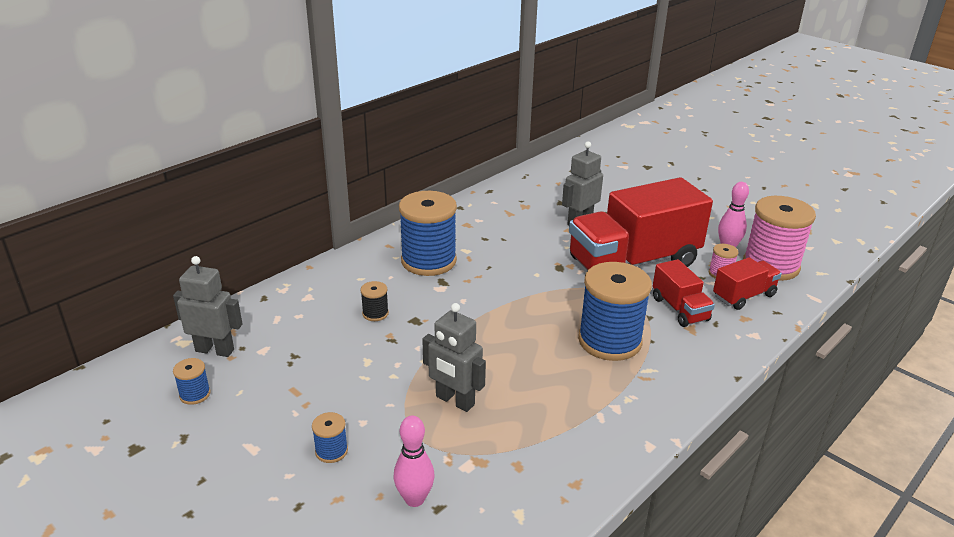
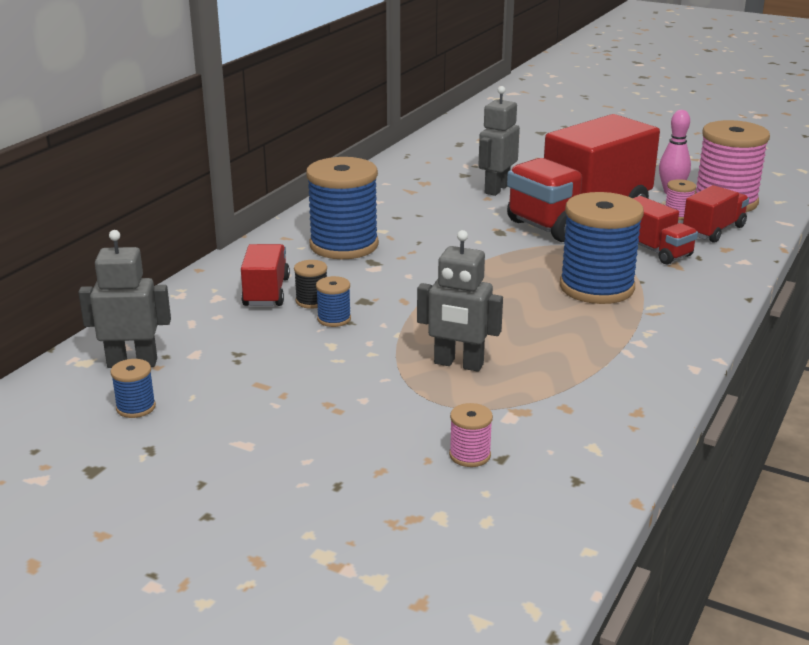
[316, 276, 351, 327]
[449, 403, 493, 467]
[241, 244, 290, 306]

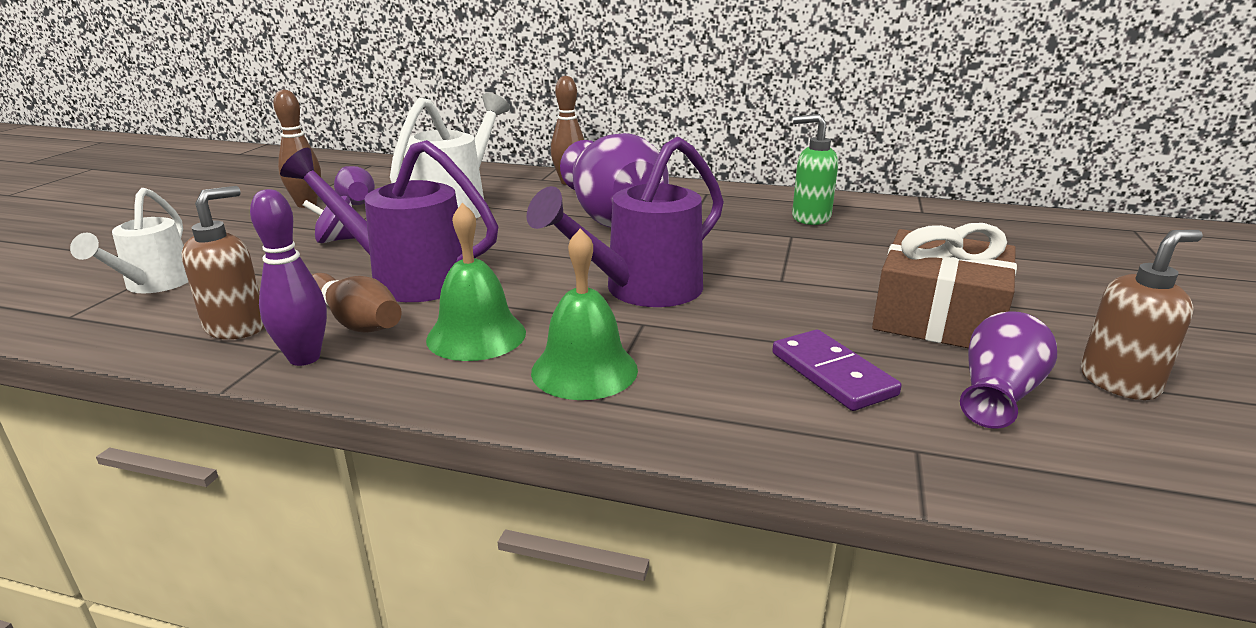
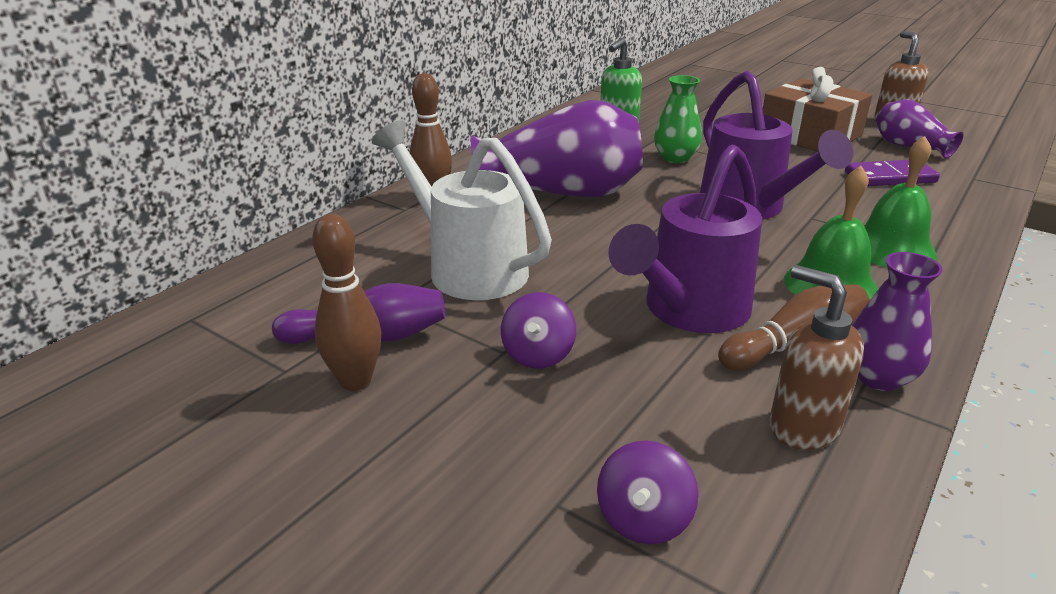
[597, 441, 699, 544]
[852, 252, 943, 391]
[654, 75, 702, 163]

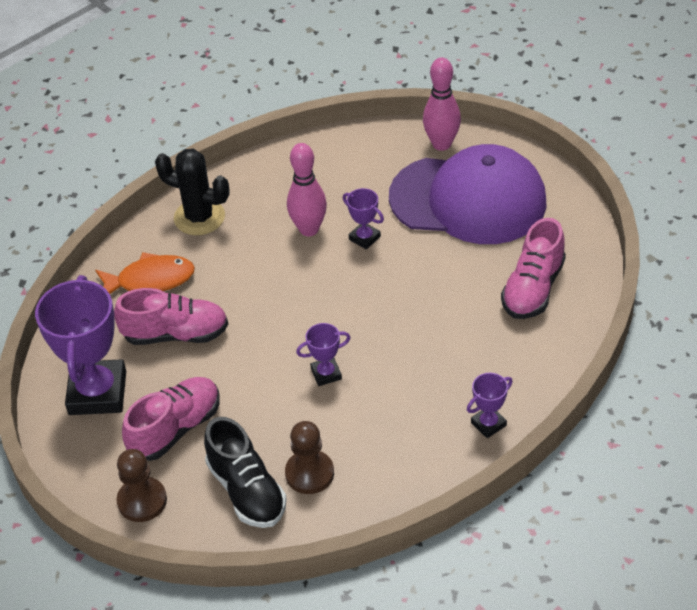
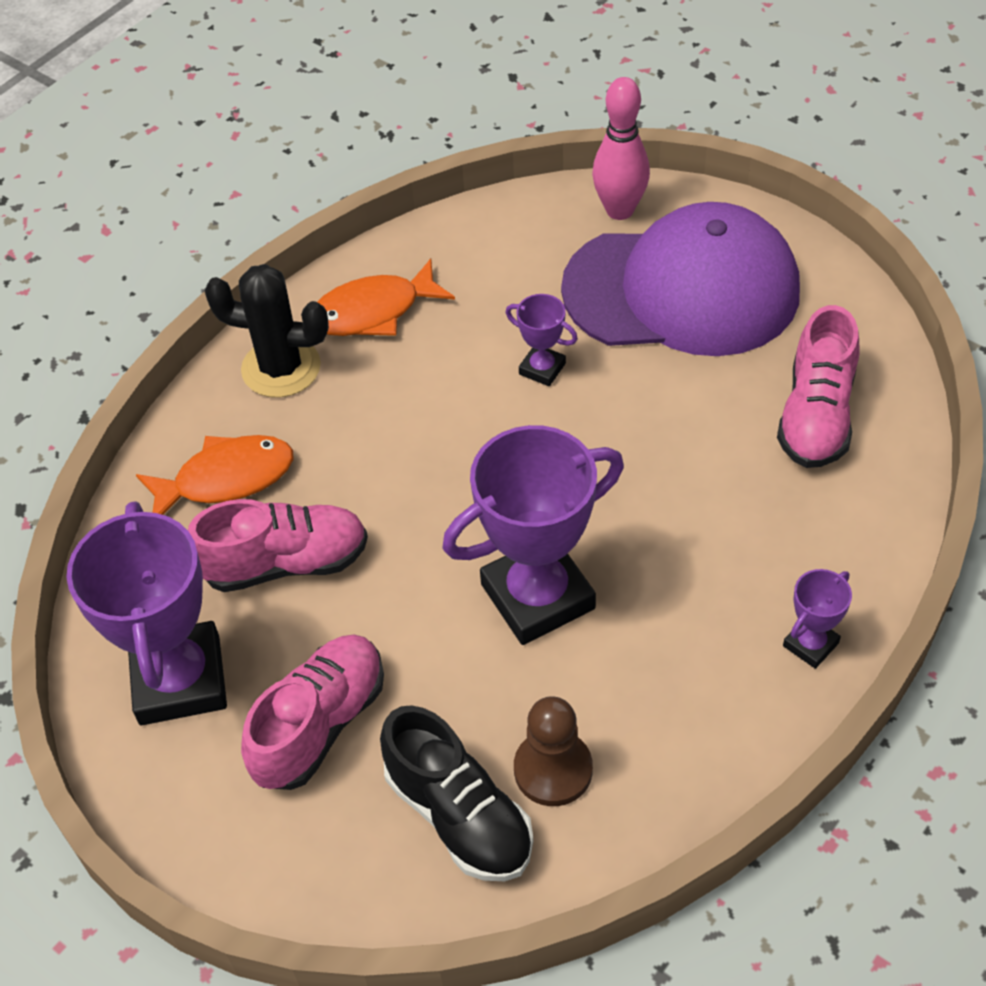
[117, 449, 167, 522] (first image)
[287, 143, 327, 236] (first image)
[442, 425, 624, 645]
[318, 259, 455, 336]

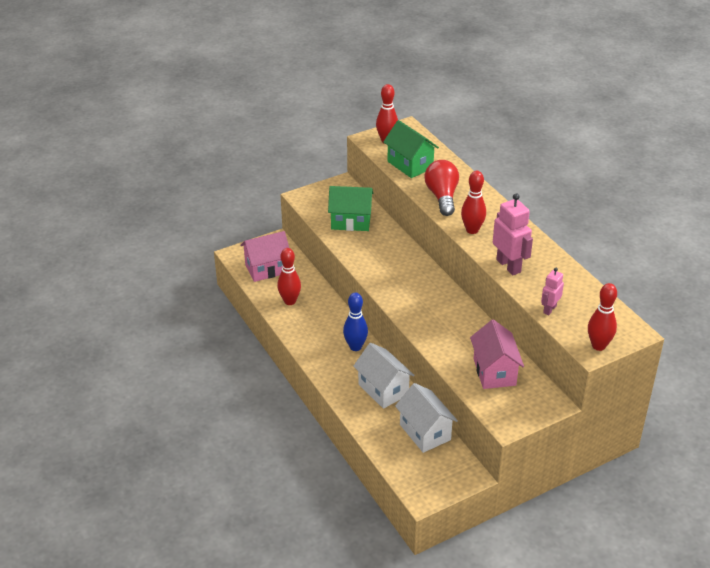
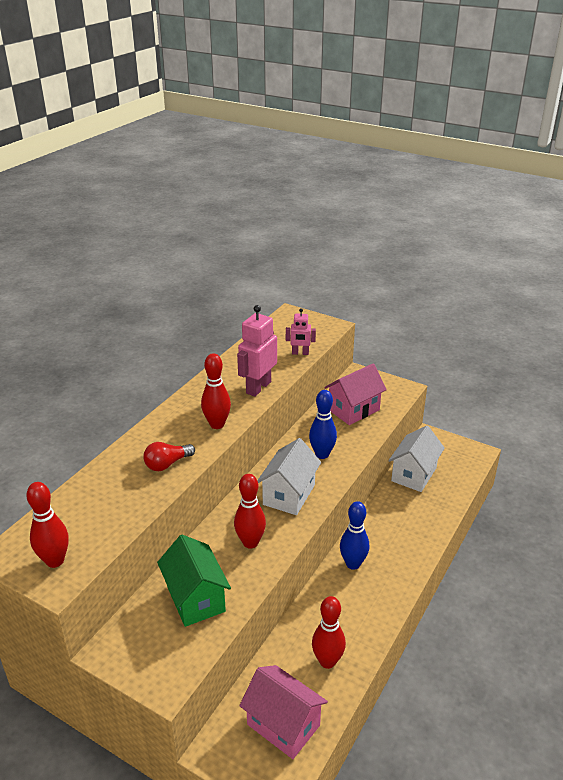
[257, 438, 321, 515]
[383, 120, 439, 178] (first image)
[143, 442, 195, 471]
[234, 474, 266, 549]
[309, 390, 337, 459]

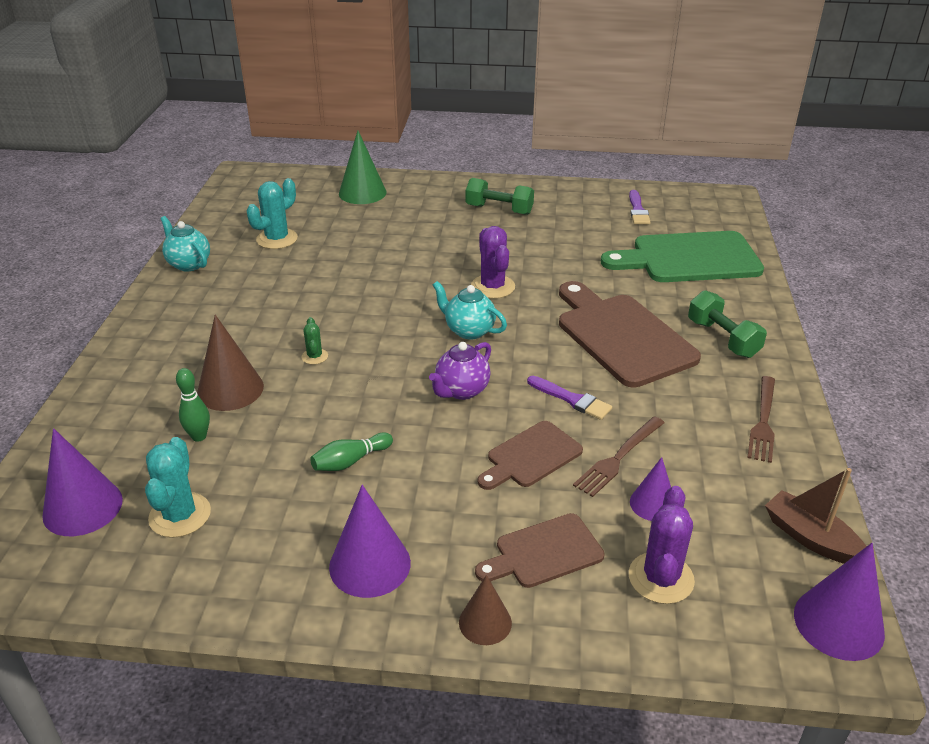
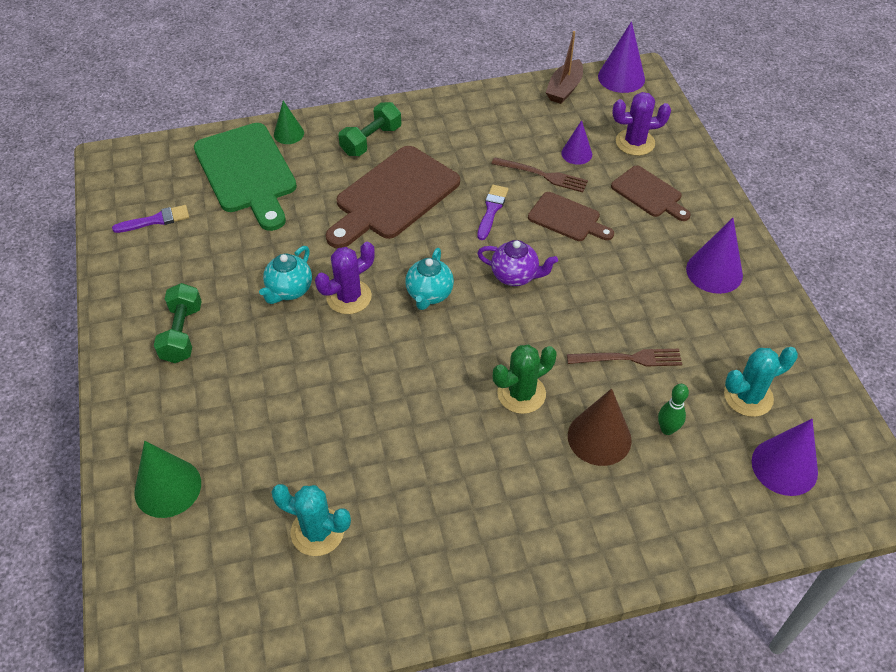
[259, 246, 312, 304]
[493, 345, 557, 414]
[310, 432, 393, 471] (first image)
[459, 575, 512, 645] (first image)
[567, 349, 682, 366]
[274, 101, 304, 144]

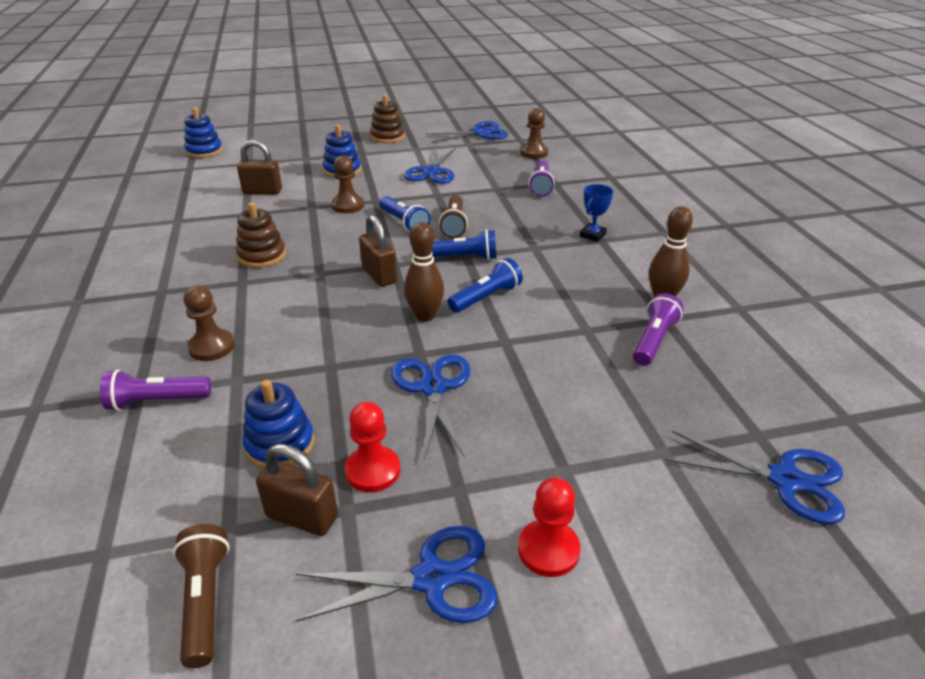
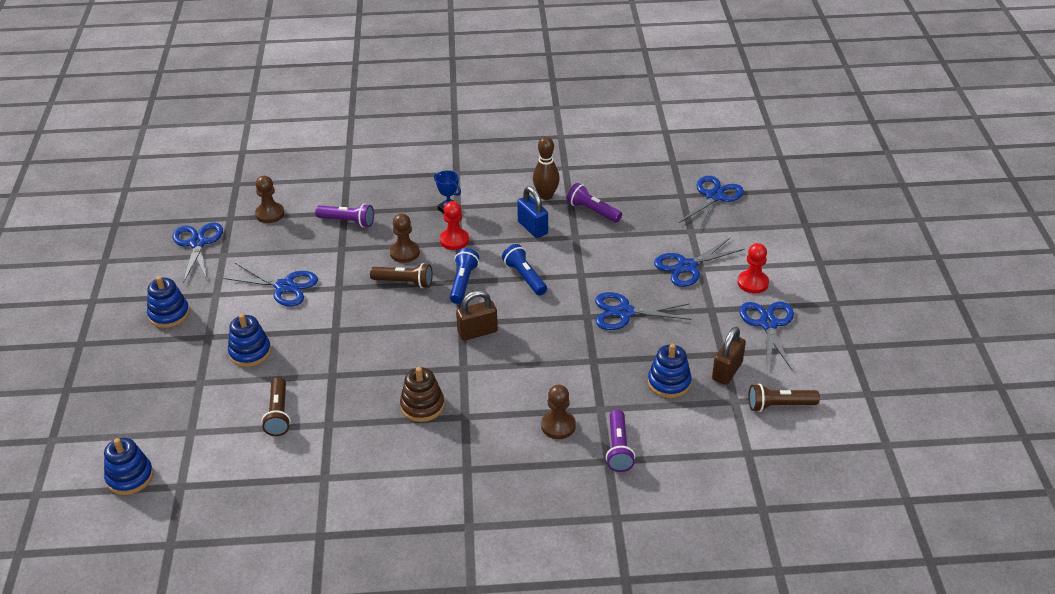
[261, 377, 291, 436]
[390, 214, 420, 263]
[440, 201, 469, 250]
[147, 276, 190, 328]
[379, 196, 430, 232] (first image)
[404, 222, 444, 322] (first image)
[517, 186, 548, 238]
[654, 238, 744, 287]

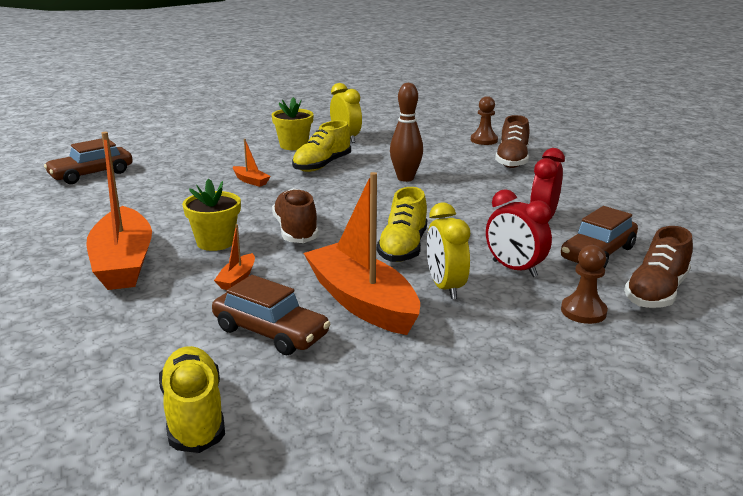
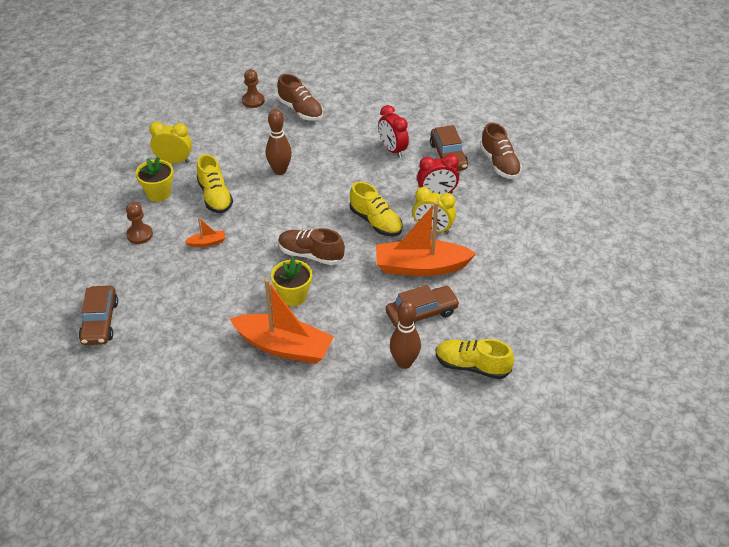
[214, 224, 255, 290] (first image)
[126, 202, 153, 244]
[390, 300, 421, 369]

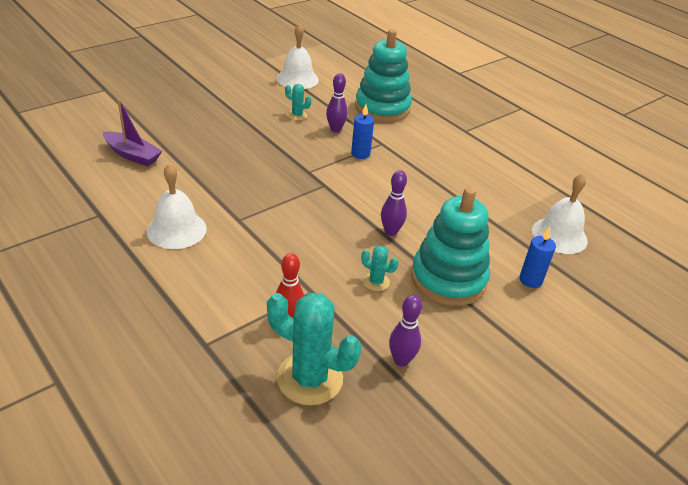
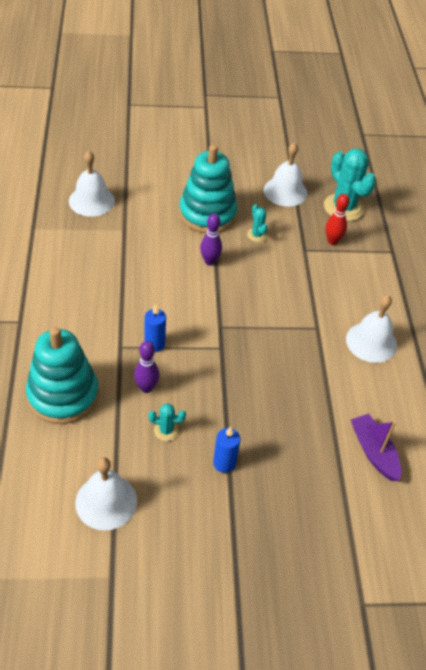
[148, 403, 186, 441]
[264, 142, 307, 207]
[213, 426, 240, 473]

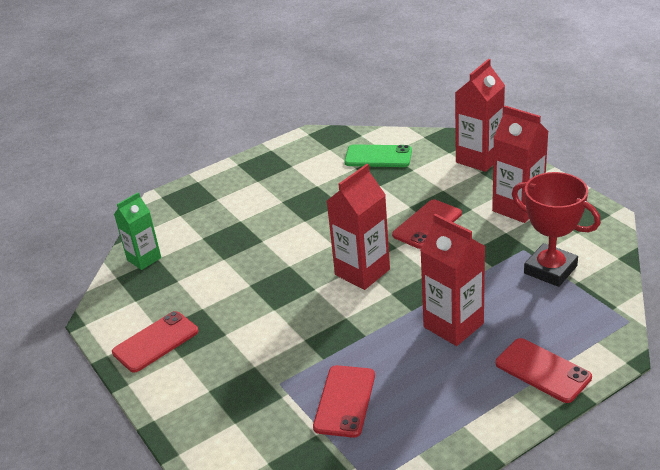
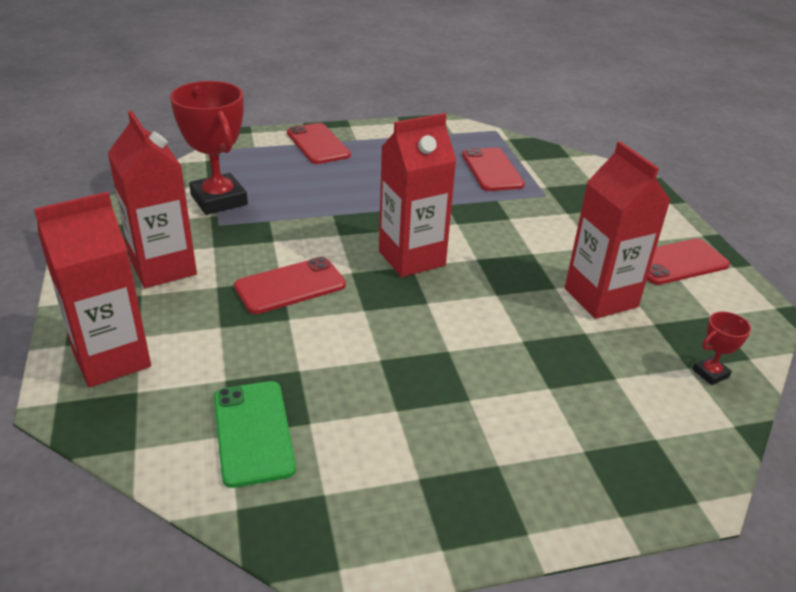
[692, 311, 751, 385]
[462, 148, 525, 191]
[214, 381, 296, 488]
[565, 141, 670, 319]

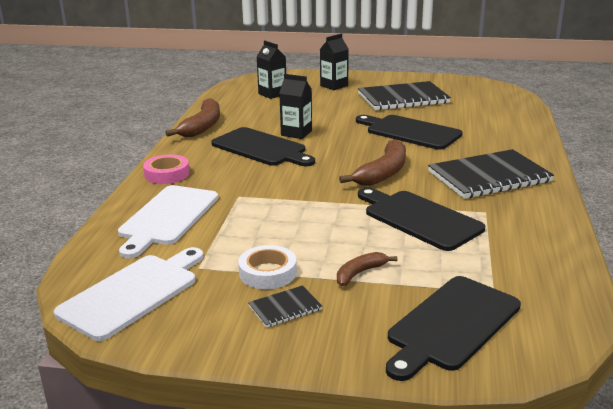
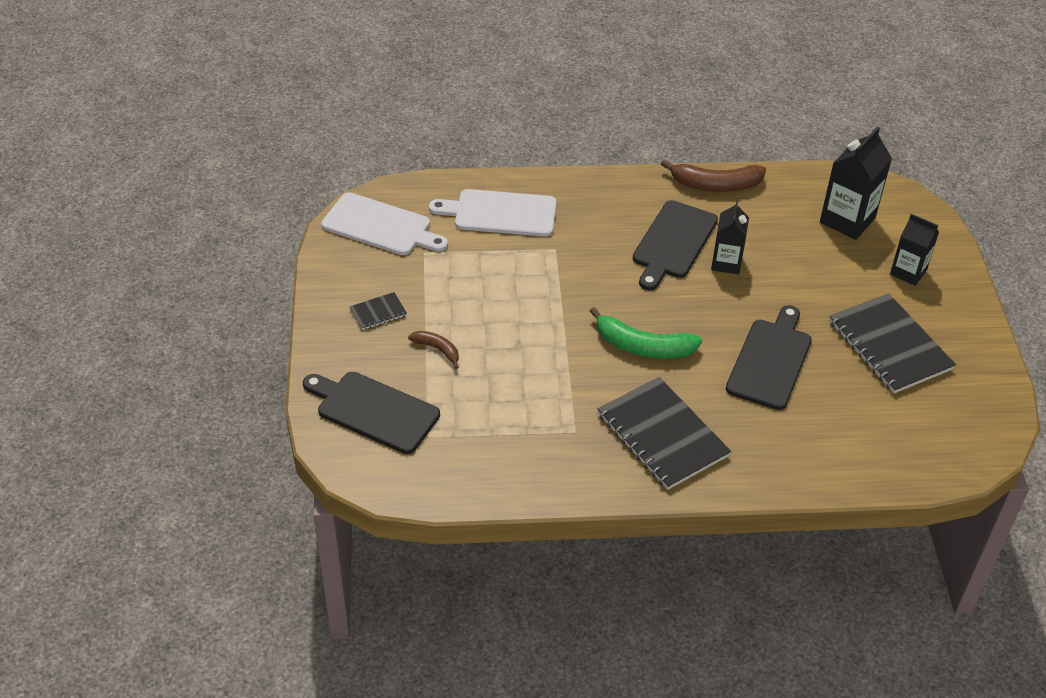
[143, 154, 190, 184] (first image)
[238, 245, 297, 289] (first image)
[350, 292, 407, 330]
[820, 127, 892, 240]
[589, 307, 703, 359]
[358, 187, 485, 251] (first image)

